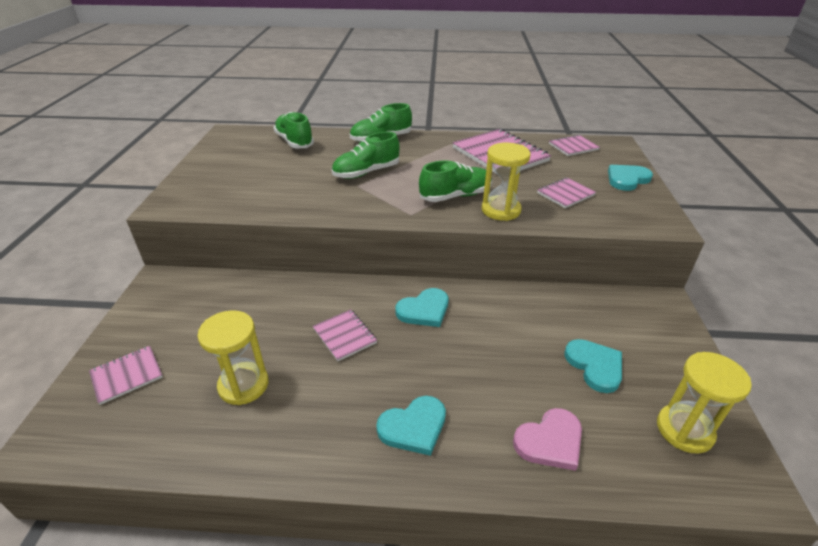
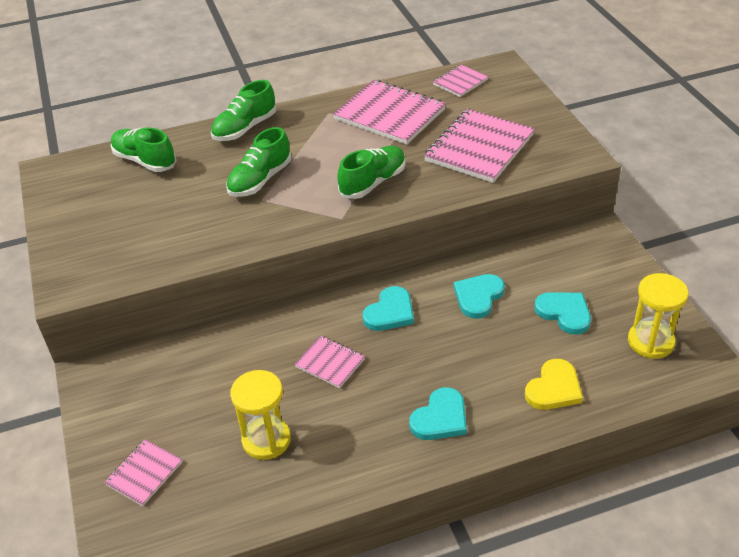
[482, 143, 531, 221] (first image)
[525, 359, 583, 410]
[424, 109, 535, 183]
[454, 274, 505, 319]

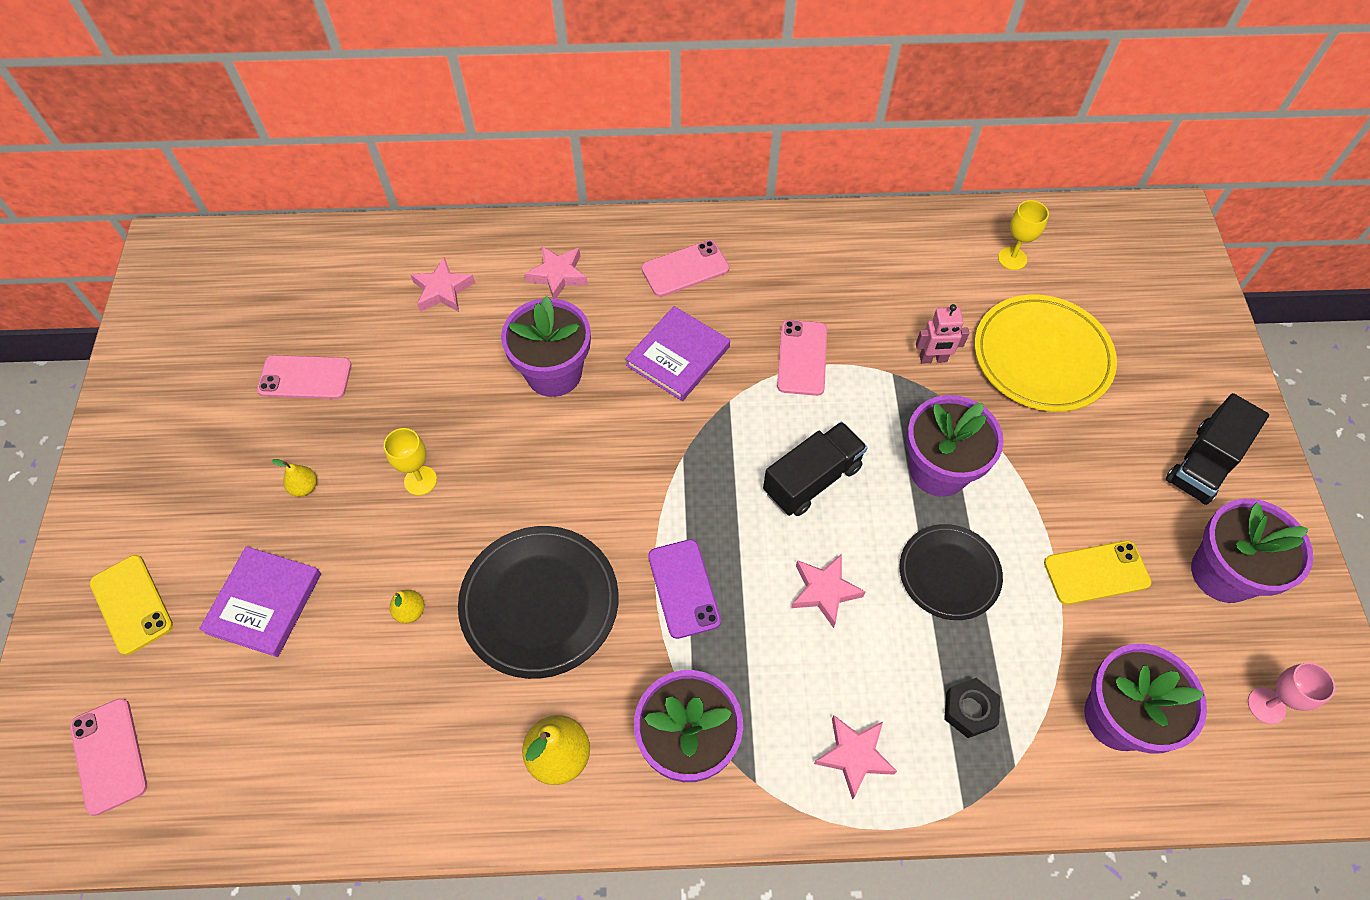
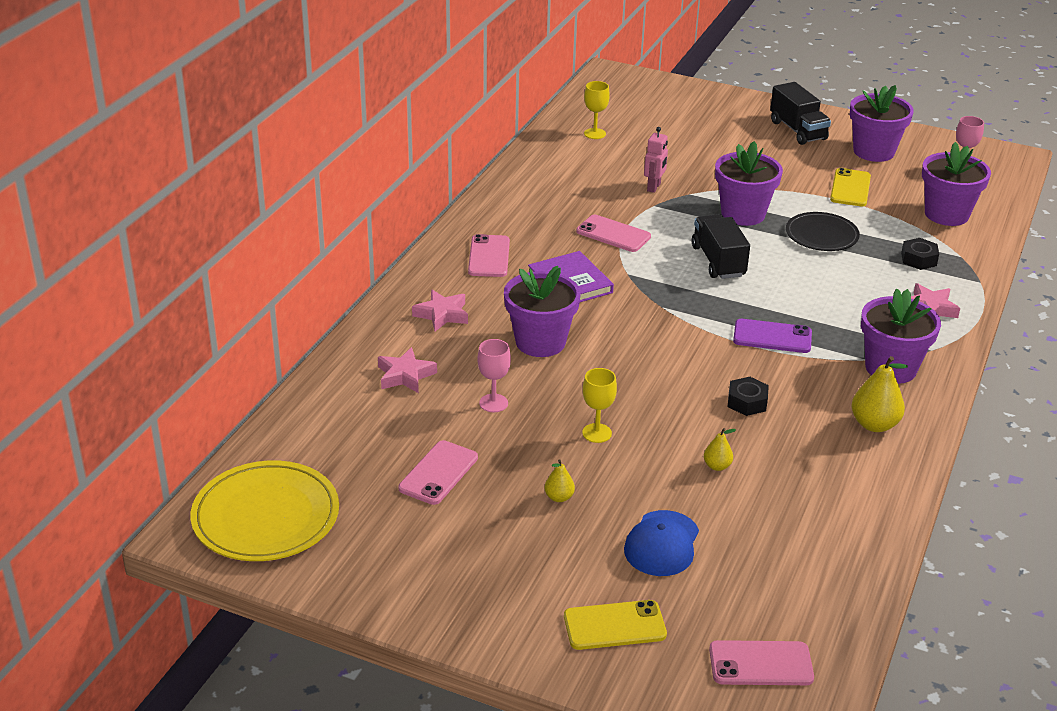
[624, 510, 699, 576]
[728, 377, 769, 416]
[791, 554, 866, 628] (first image)
[191, 461, 339, 561]
[477, 339, 511, 412]

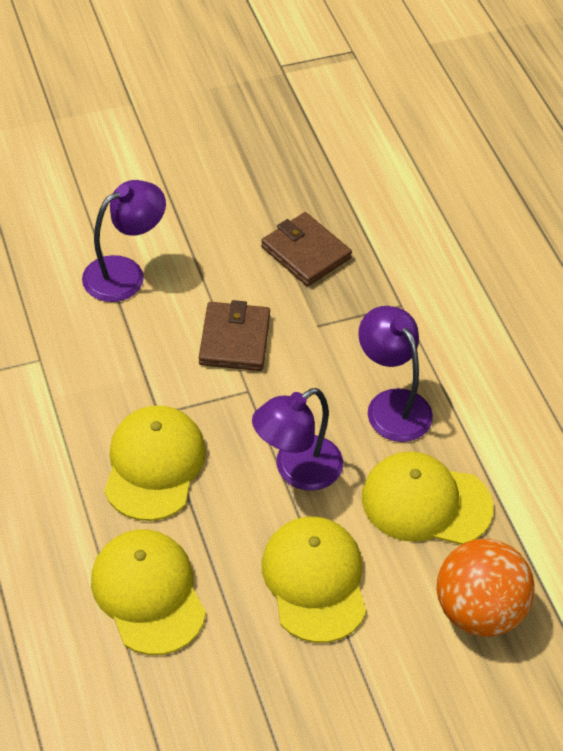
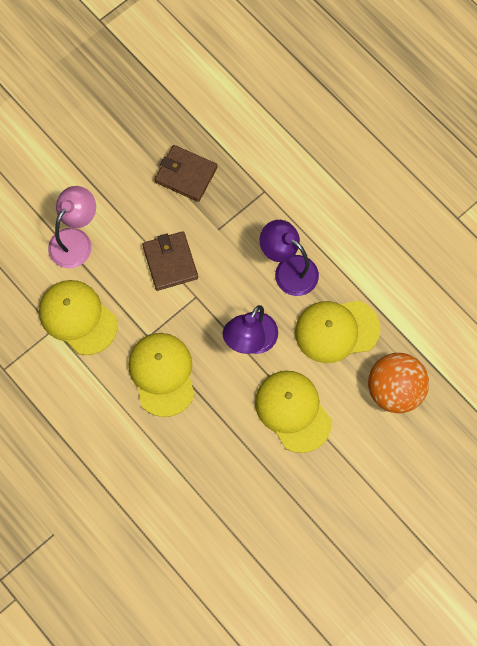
[48, 186, 96, 268]
[39, 280, 118, 355]

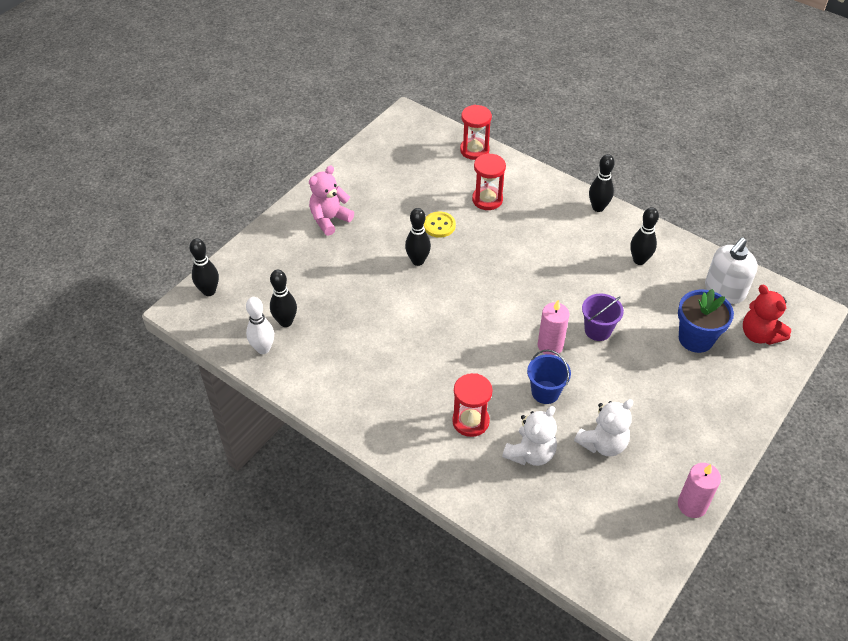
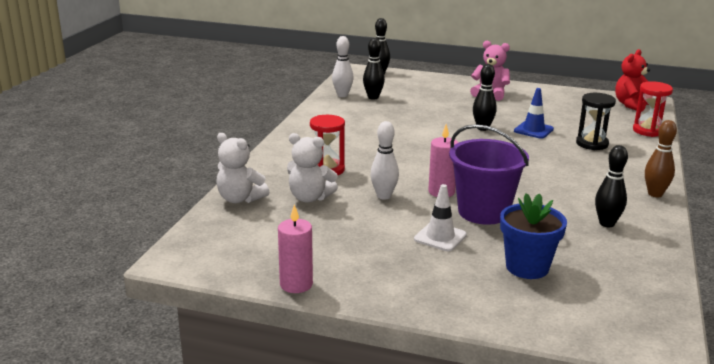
[514, 88, 554, 139]
[576, 93, 616, 150]
[370, 121, 399, 200]
[216, 133, 269, 203]
[449, 124, 529, 225]
[645, 120, 677, 197]
[705, 238, 758, 304] (first image)
[615, 49, 650, 112]
[414, 184, 467, 251]

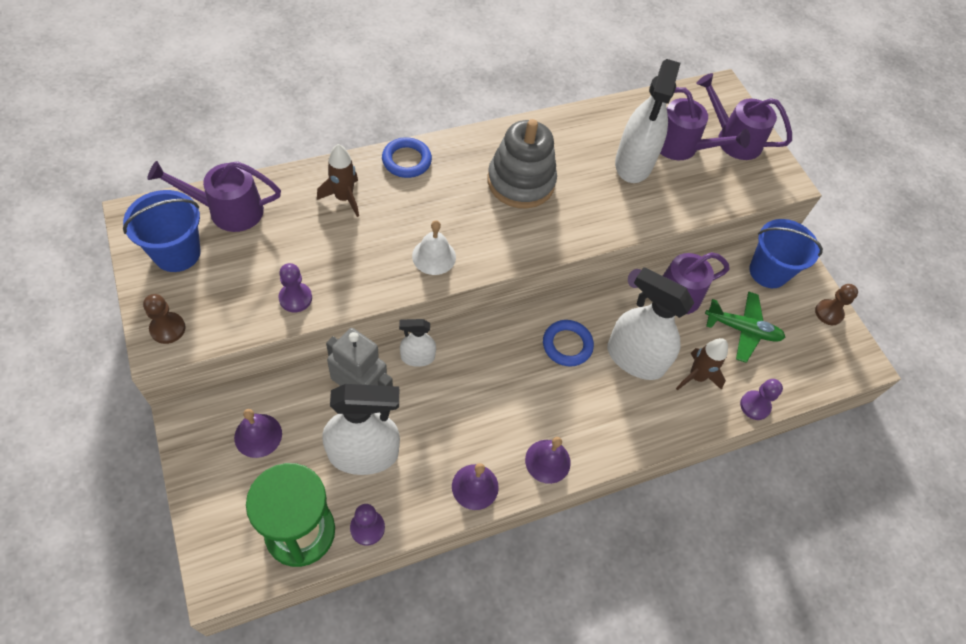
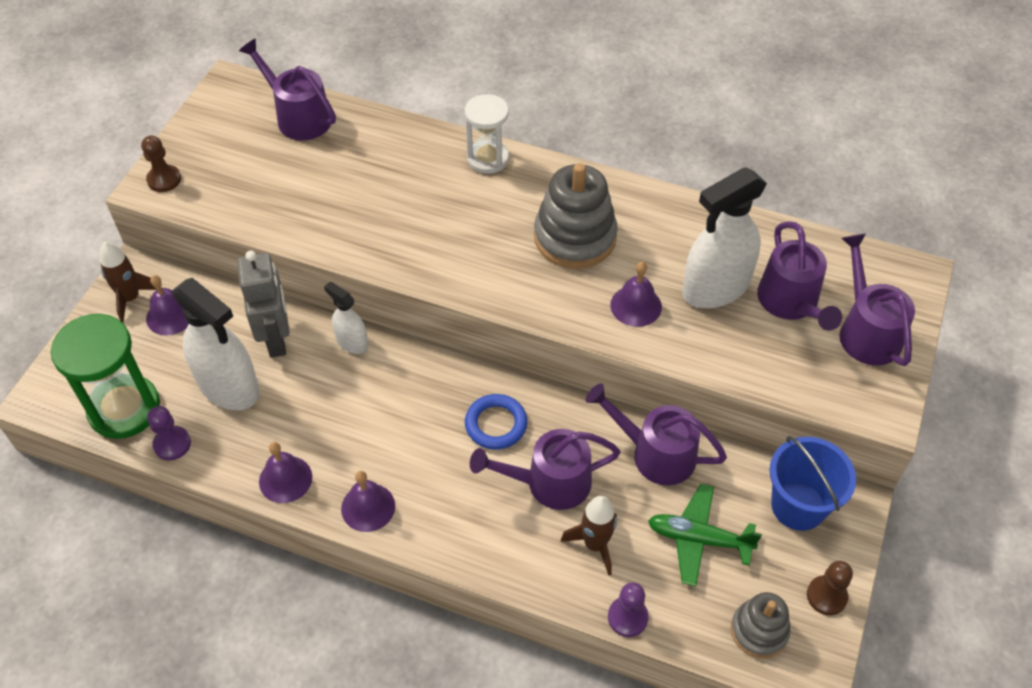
[123, 190, 201, 272] (first image)
[278, 263, 312, 312] (first image)
[100, 242, 157, 323]
[465, 94, 509, 174]
[412, 220, 456, 275] (first image)
[470, 429, 620, 510]
[648, 484, 762, 586]
[610, 262, 662, 327]
[731, 592, 791, 658]

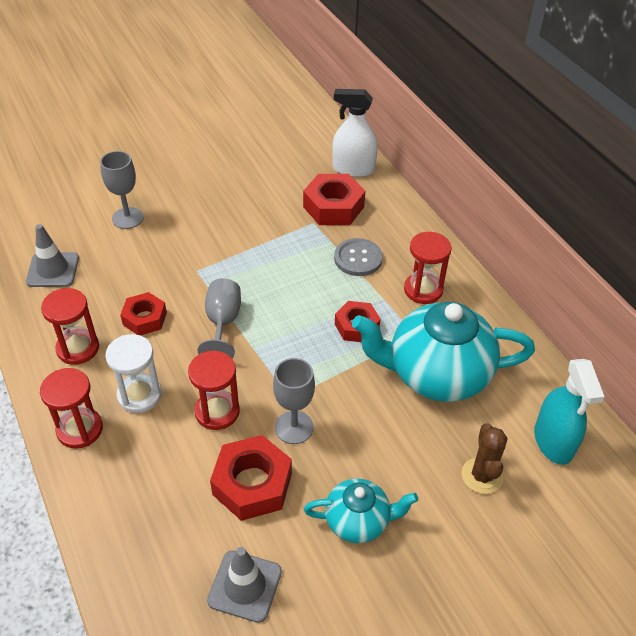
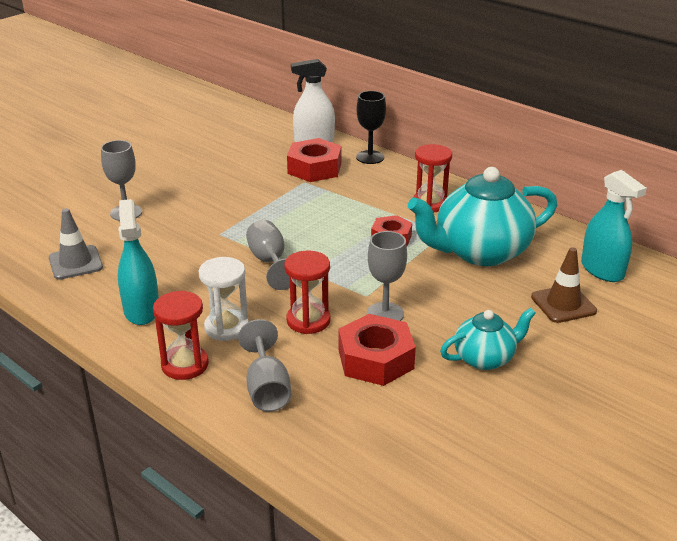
[118, 199, 159, 325]
[120, 292, 167, 336] (first image)
[207, 547, 282, 623] (first image)
[334, 238, 383, 276] (first image)
[531, 247, 597, 323]
[238, 319, 291, 412]
[356, 91, 386, 164]

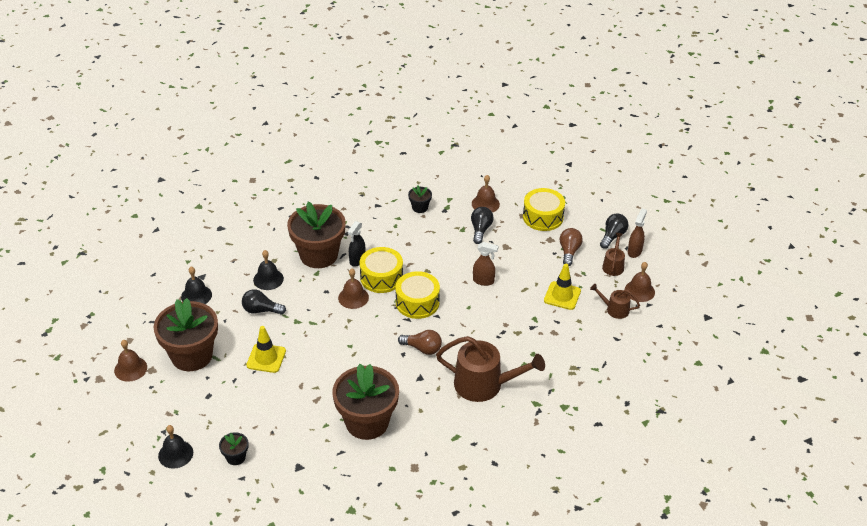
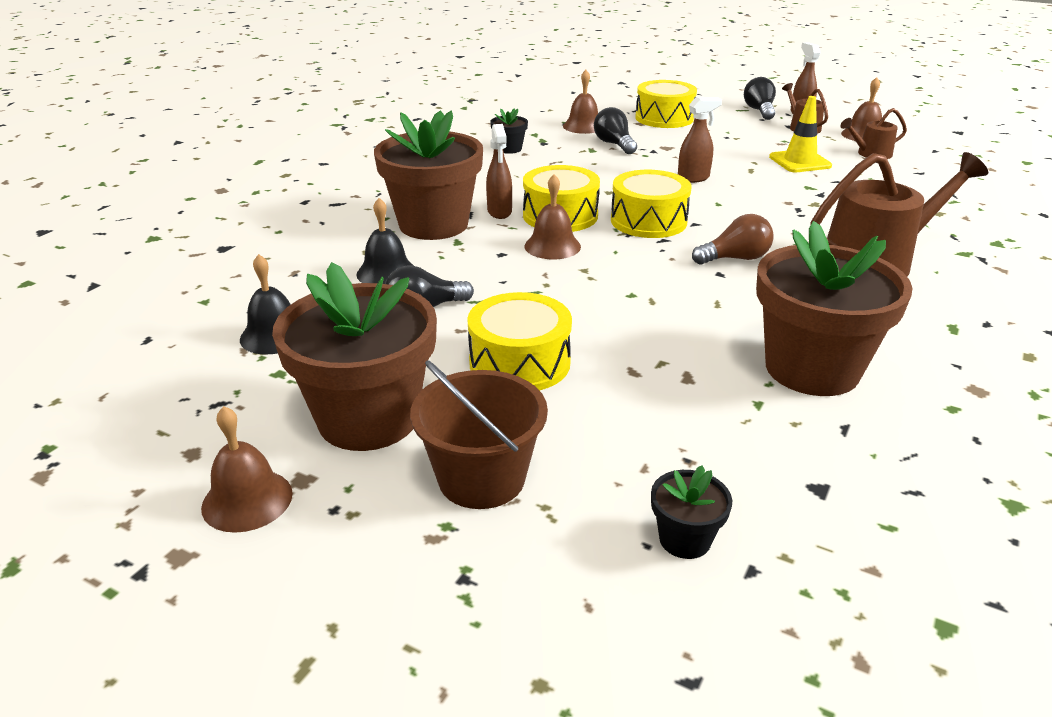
[158, 425, 193, 469] (first image)
[467, 292, 572, 391]
[486, 124, 512, 219]
[560, 228, 583, 266] (first image)
[410, 360, 548, 509]

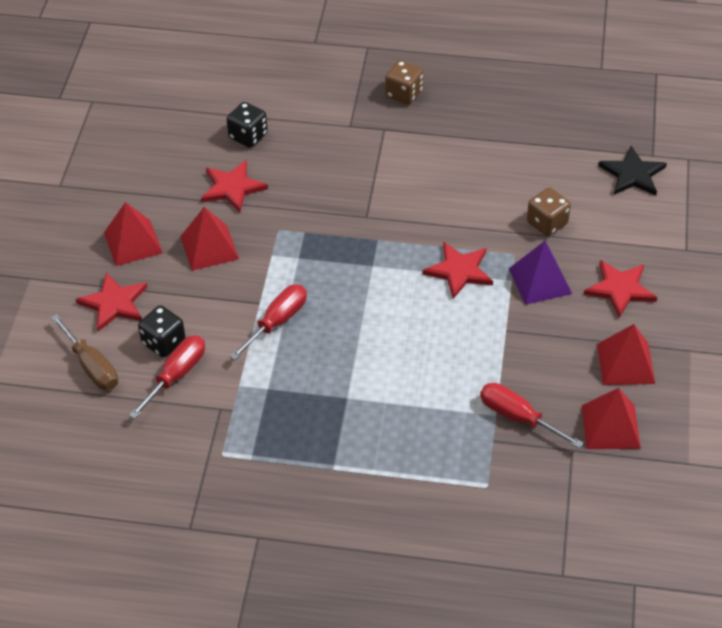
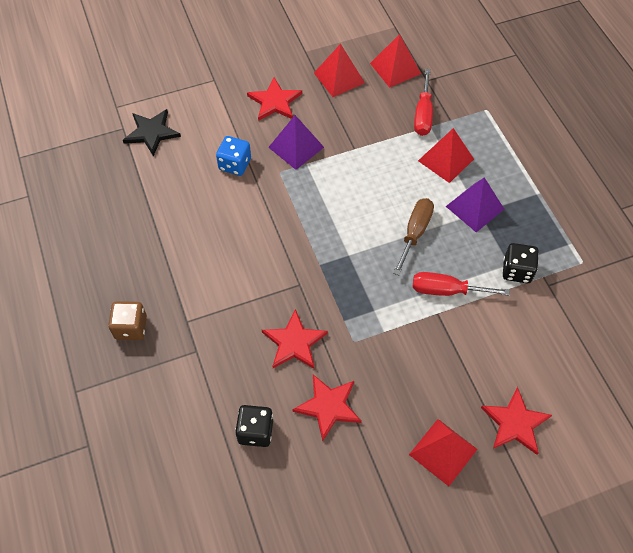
[393, 198, 434, 275]
[129, 336, 205, 419] (first image)
[503, 243, 539, 283]
[418, 128, 474, 183]
[262, 309, 328, 369]
[216, 136, 251, 176]
[446, 177, 504, 232]

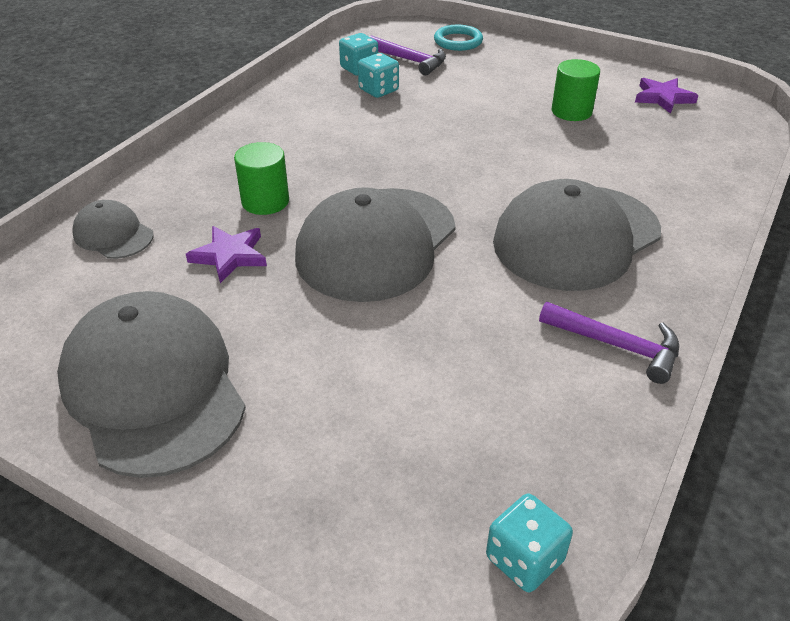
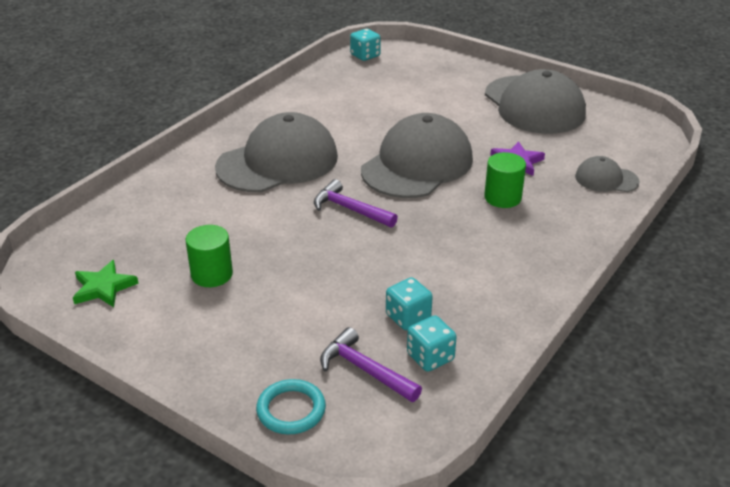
[575, 156, 640, 192]
[314, 179, 398, 227]
[73, 260, 139, 307]

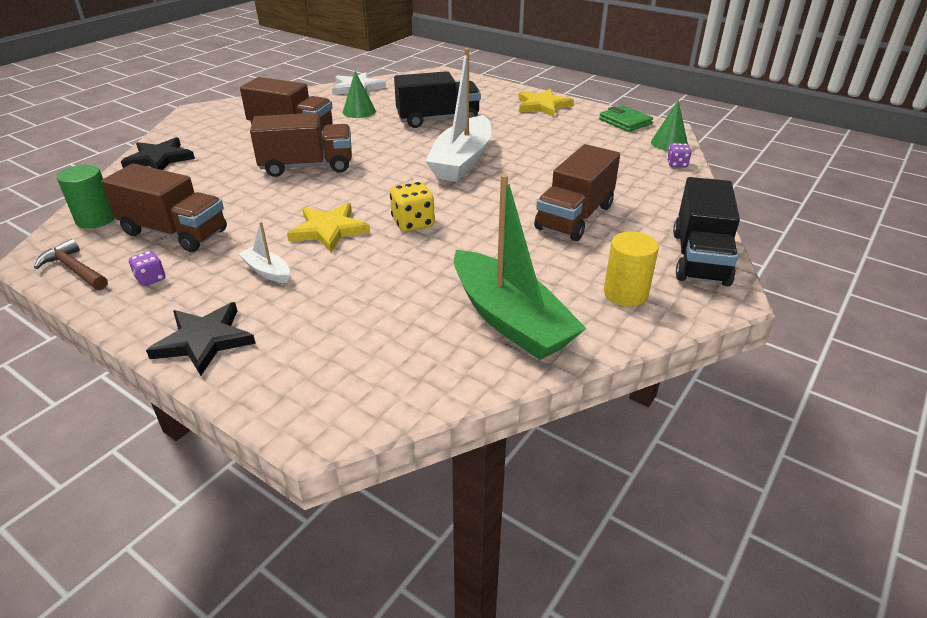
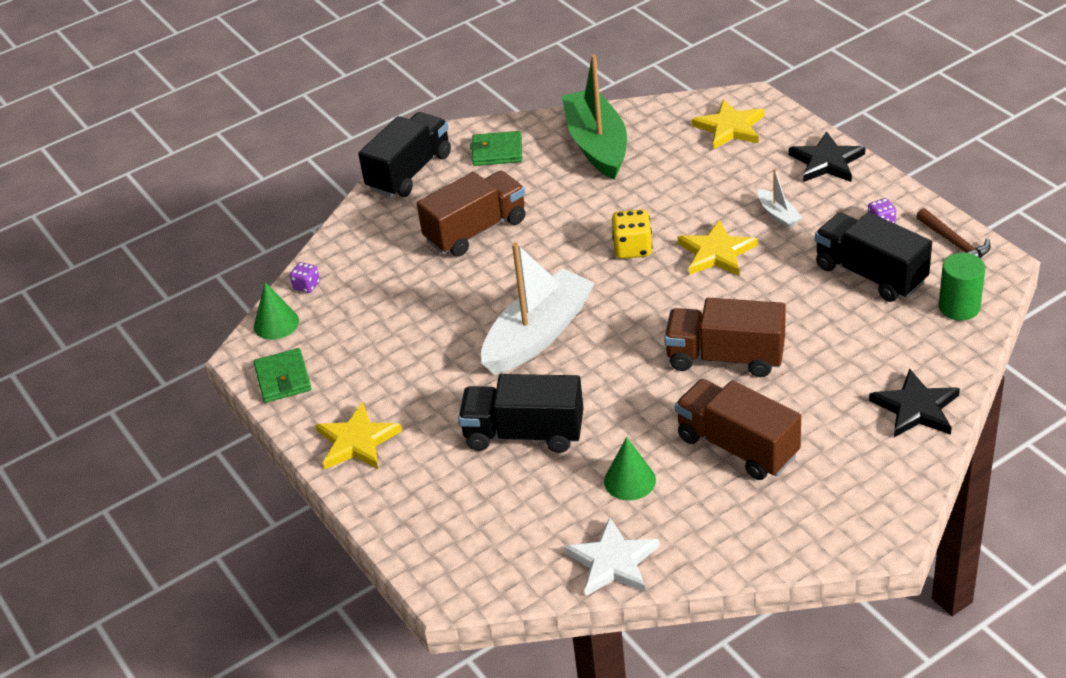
[815, 212, 932, 302]
[470, 131, 522, 166]
[692, 99, 764, 149]

